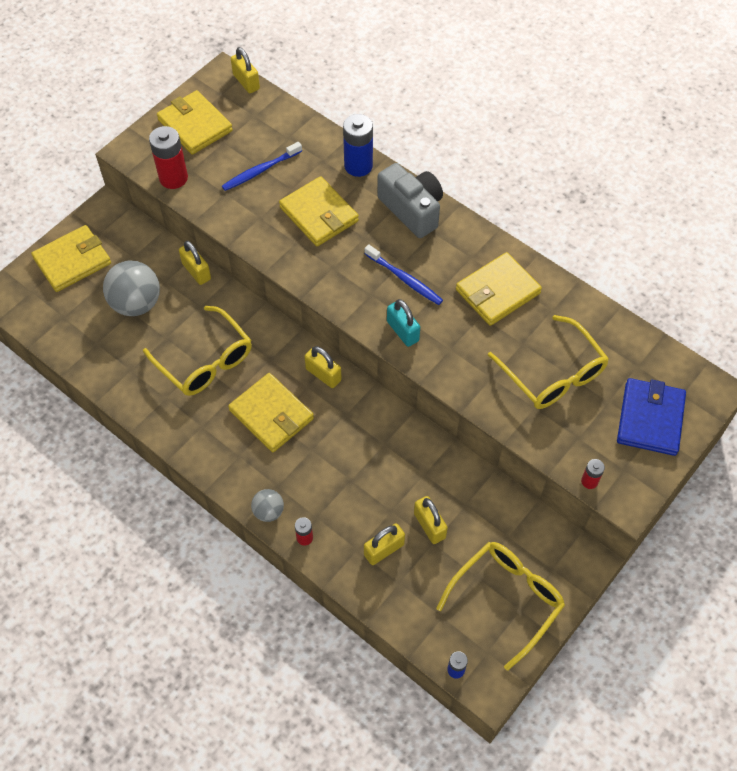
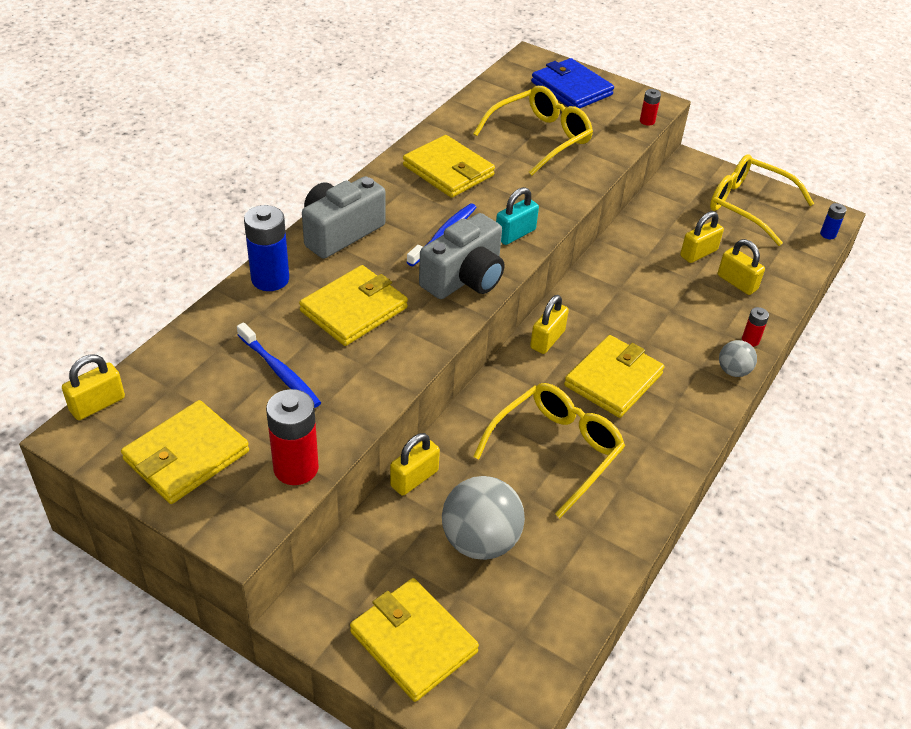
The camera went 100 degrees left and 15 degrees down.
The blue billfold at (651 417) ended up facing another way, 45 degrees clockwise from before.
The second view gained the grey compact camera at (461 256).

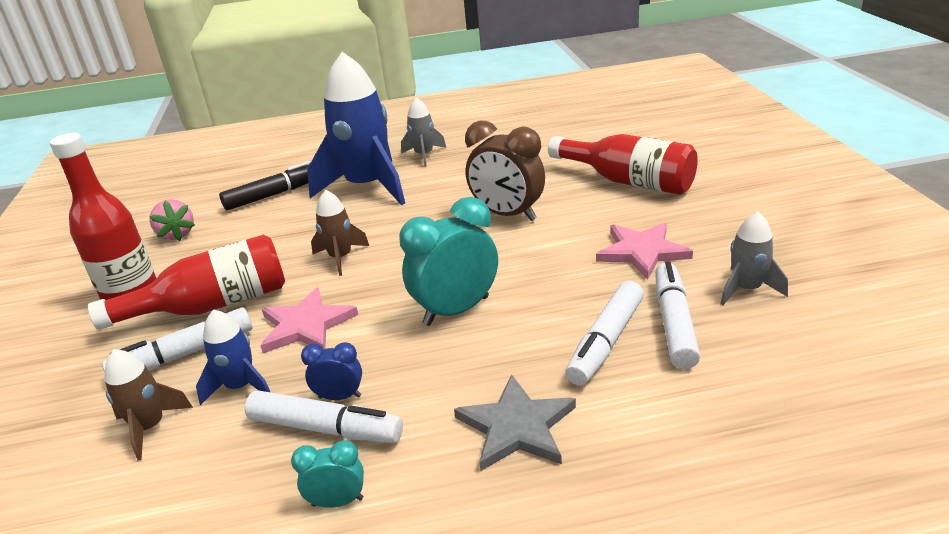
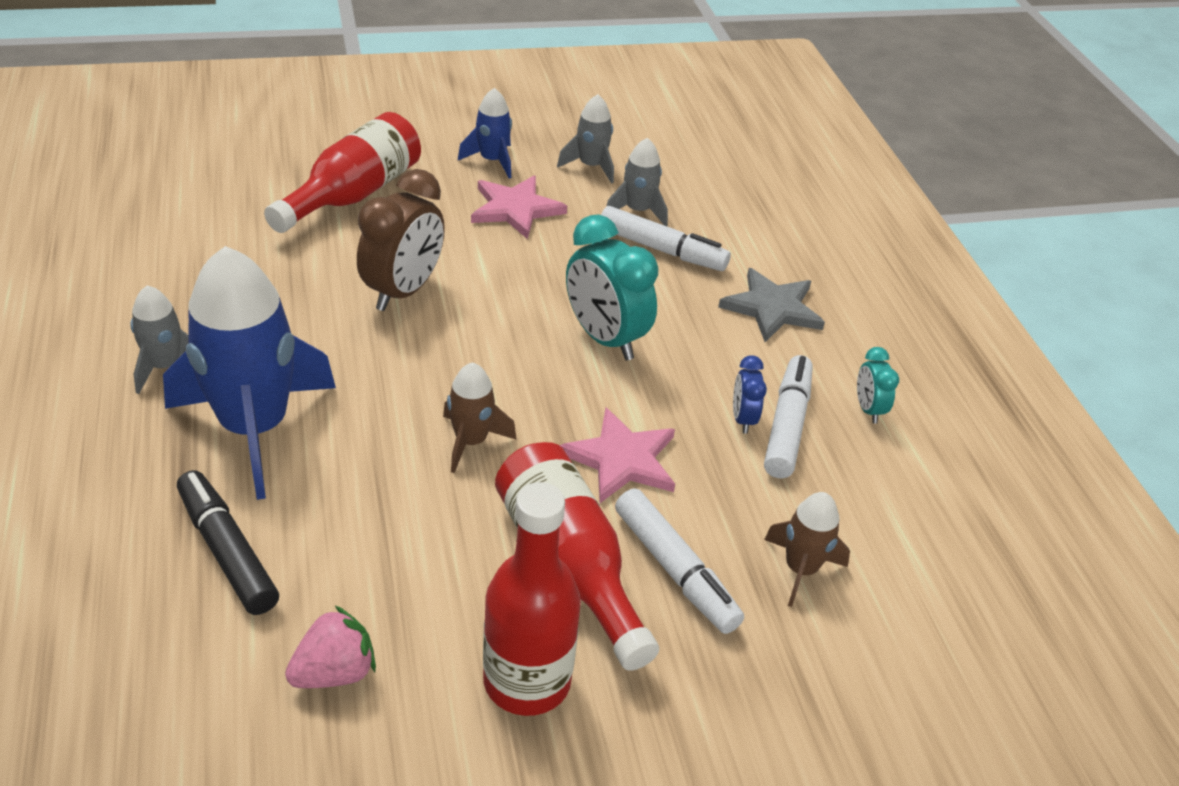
The camera went 100 degrees left and 10 degrees up.
The blue toy rocket ended up elsewhere, having gone from (233 357) to (485 133).
Where the pure white marker stood at (677 315), the grey toy rocket came to stand at (637 182).

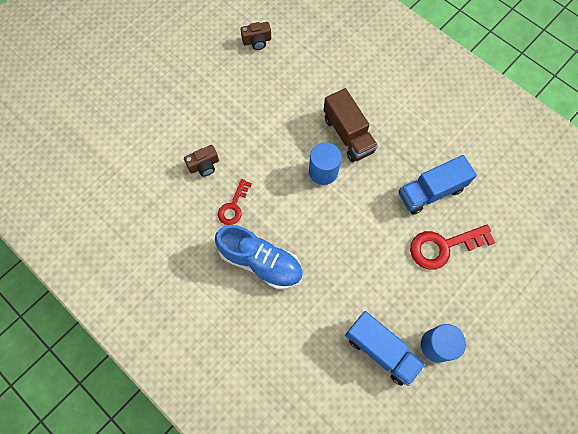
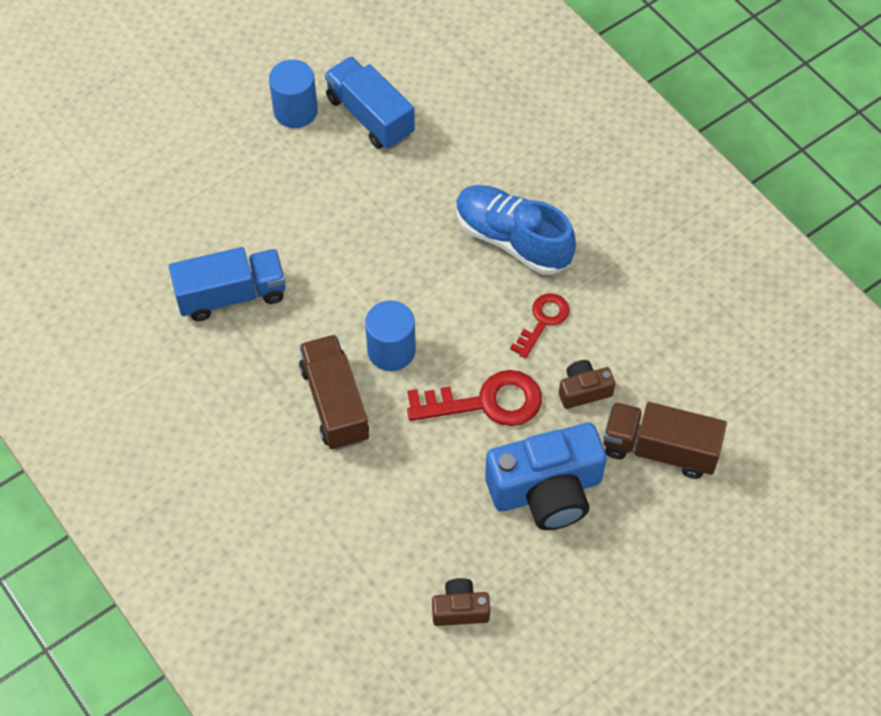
The camera went 170 degrees left and 10 degrees down.
The scarlet door key ended up elsewhere, having gone from (452 247) to (474 398).
The second view gained the blue compact camera at (546 476).
The second view gained the brown truck at (665 440).

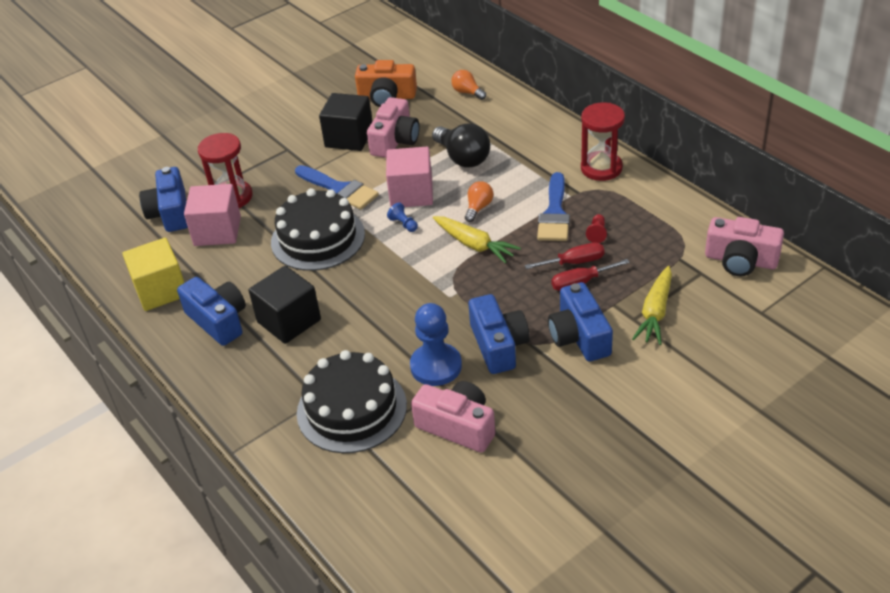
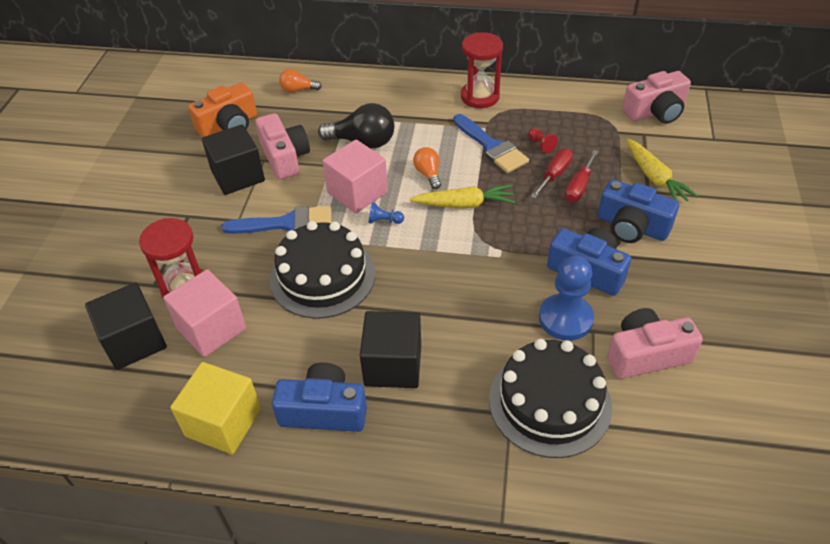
The camera went 45 degrees left and 5 degrees up.
Where the blue compact camera stood at (163 199), the ebony block came to stand at (126 326).

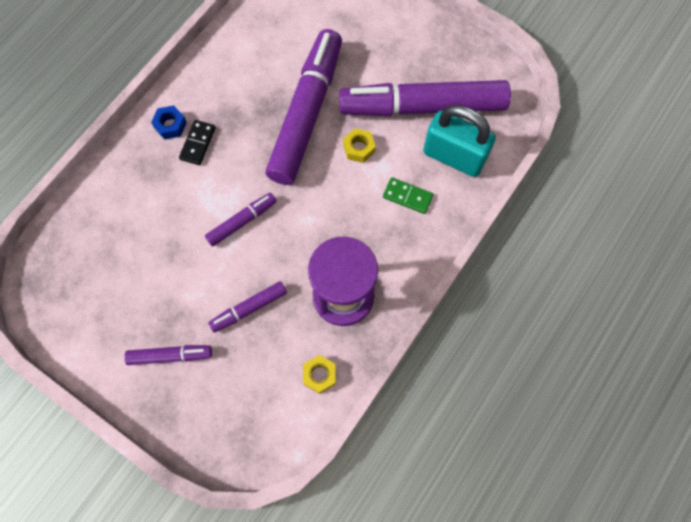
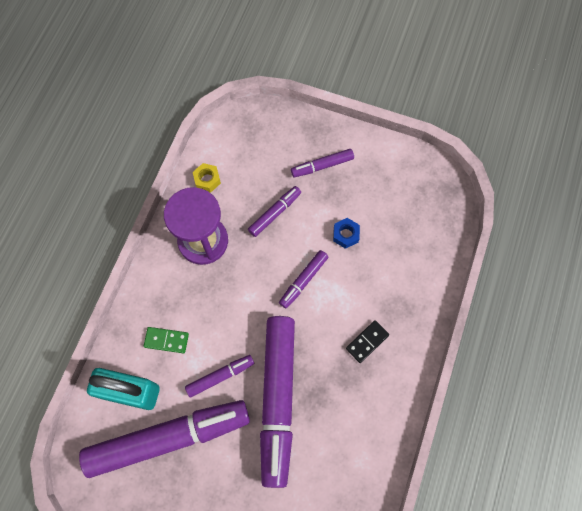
The camera went 165 degrees right and 0 degrees up.
The blue nut ended up elsewhere, having gone from (169 123) to (346 233).
The ebony domino piece at (197 142) ended up facing another way, 45 degrees clockwise from before.
Where the yellow nut stood at (359 145), the violet marker came to stand at (219 376).

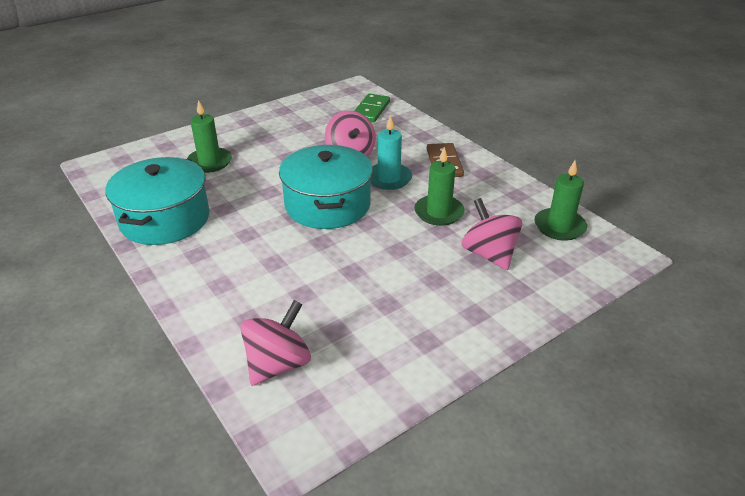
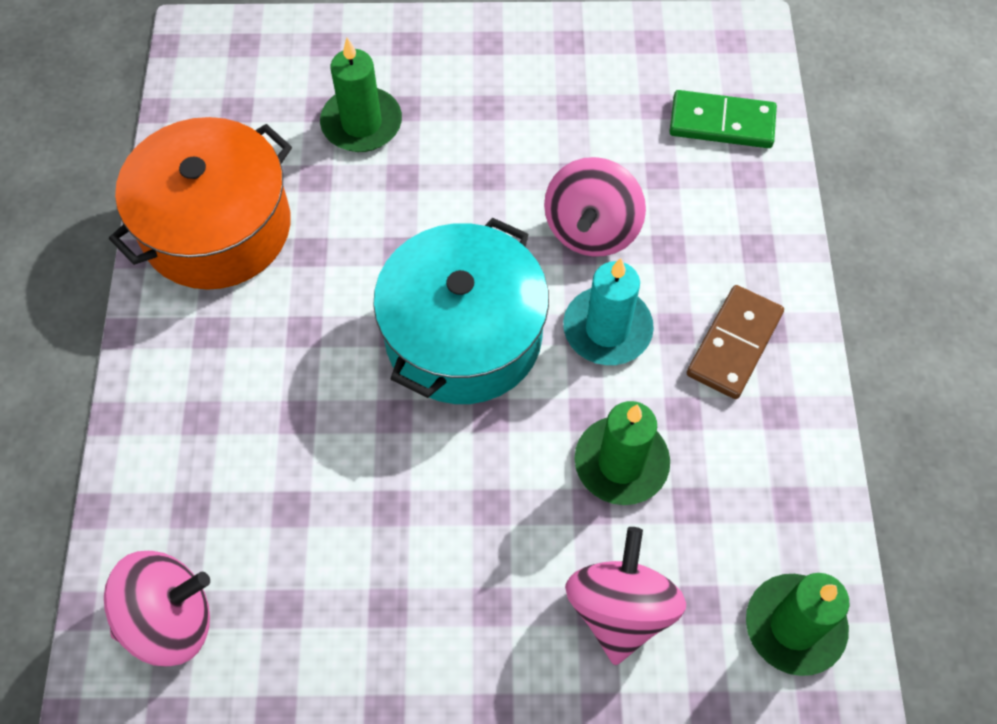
The camera went 35 degrees right and 25 degrees up.
What was the aqua stockpot at (157 201) turned into the bright orange stockpot at (200 203).
The leaf-green domino piece at (372 108) ended up facing another way, 45 degrees clockwise from before.

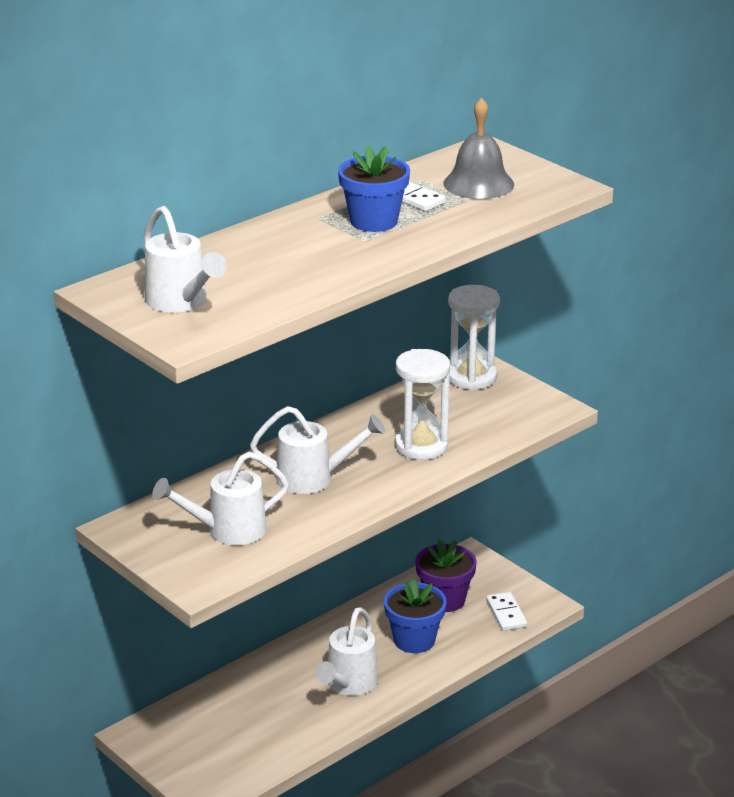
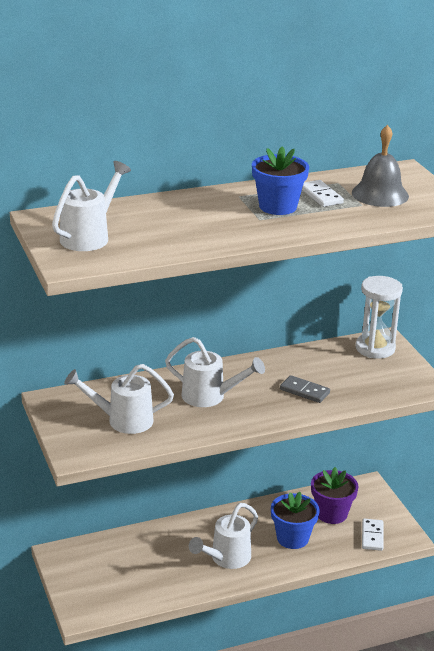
The camera went 20 degrees right and 0 degrees up.
The pure white sprinkling can at (185 259) ended up facing another way, 135 degrees counterclockwise from before.
Where the pure white hourglass stood at (422 404), the grey domino piece came to stand at (305 389).

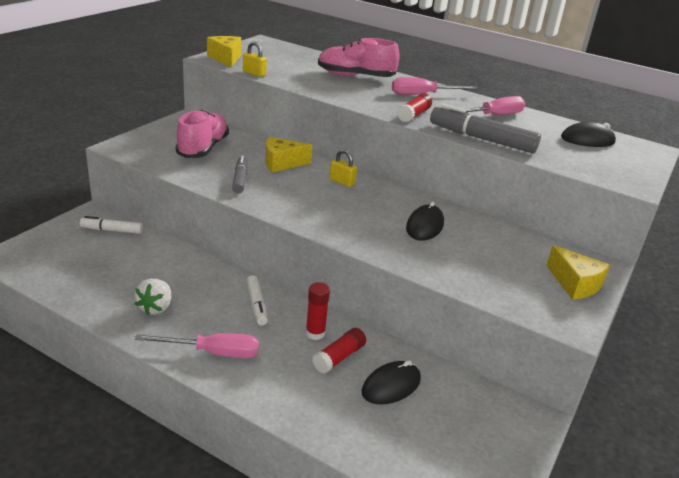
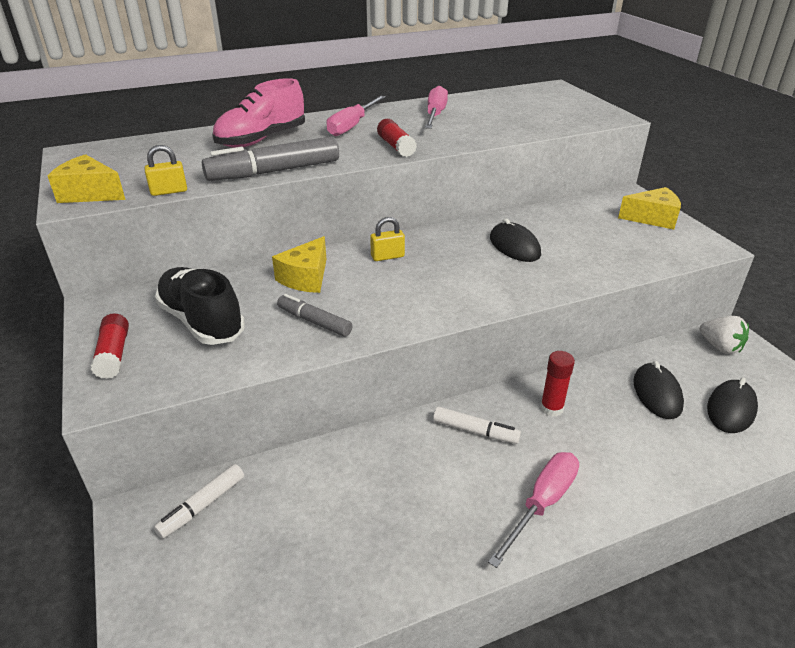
The camera went 50 degrees left and 5 degrees up.
The pure white strawberry ended up elsewhere, having gone from (152 297) to (724 335).
What was the rosy shoe at (202 134) turned into the ebony shoe at (200 306).
The scarlet stick of glue ended up elsewhere, having gone from (339 351) to (110 346).
The grey marker ended up elsewhere, having gone from (485 129) to (270 158).
The ebony PC mouse ended up elsewhere, having gone from (588 134) to (732 405).

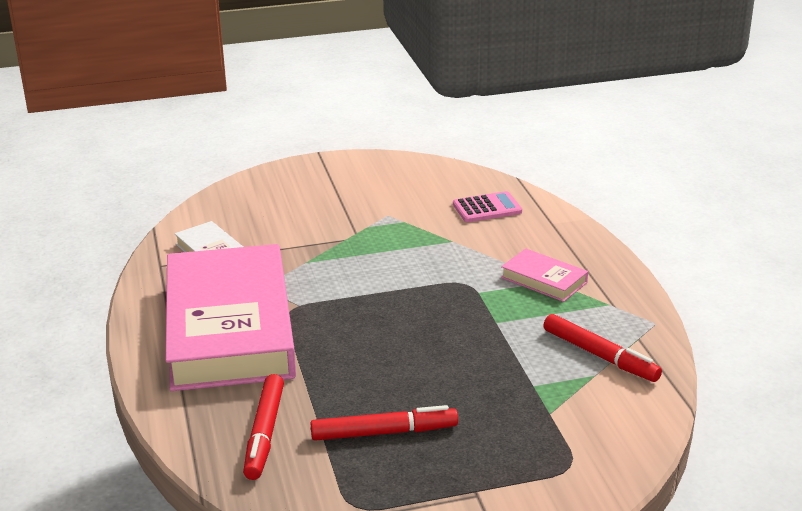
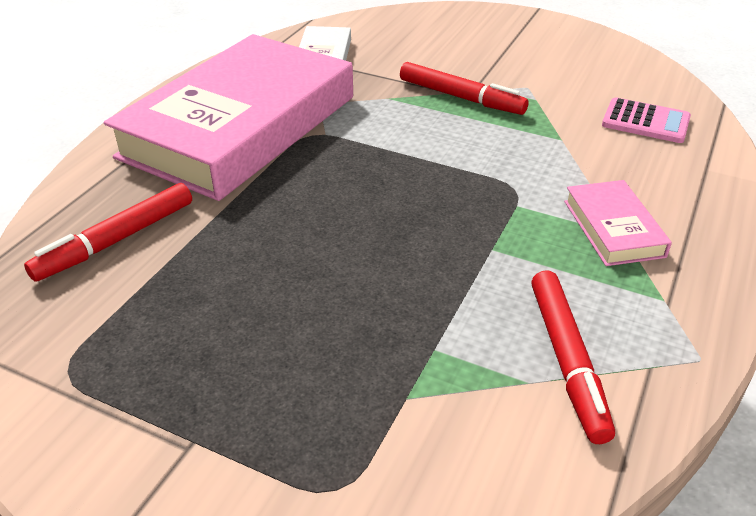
The camera went 40 degrees right and 10 degrees up.
The scarlet marker ended up elsewhere, having gone from (384 423) to (464 88).

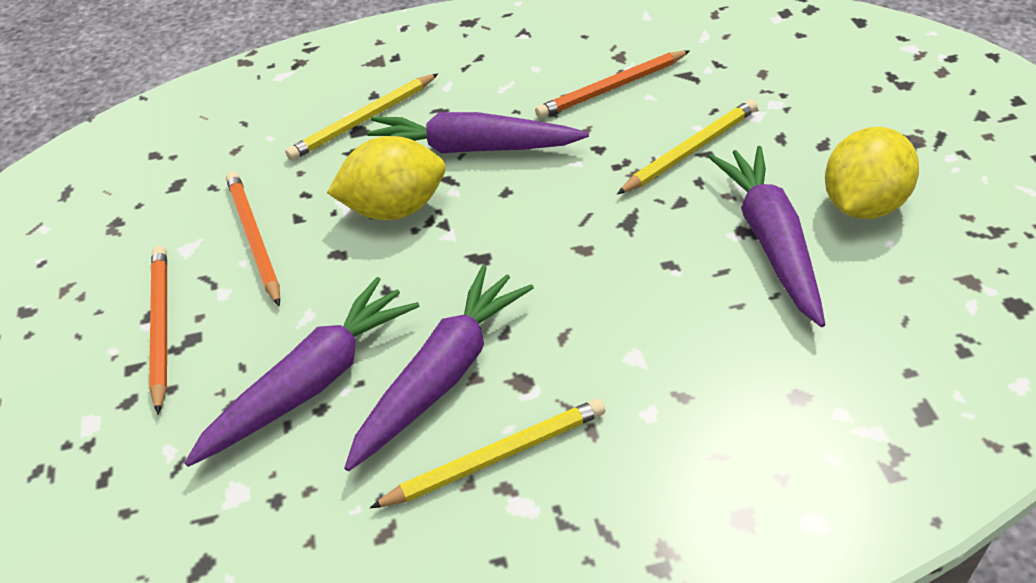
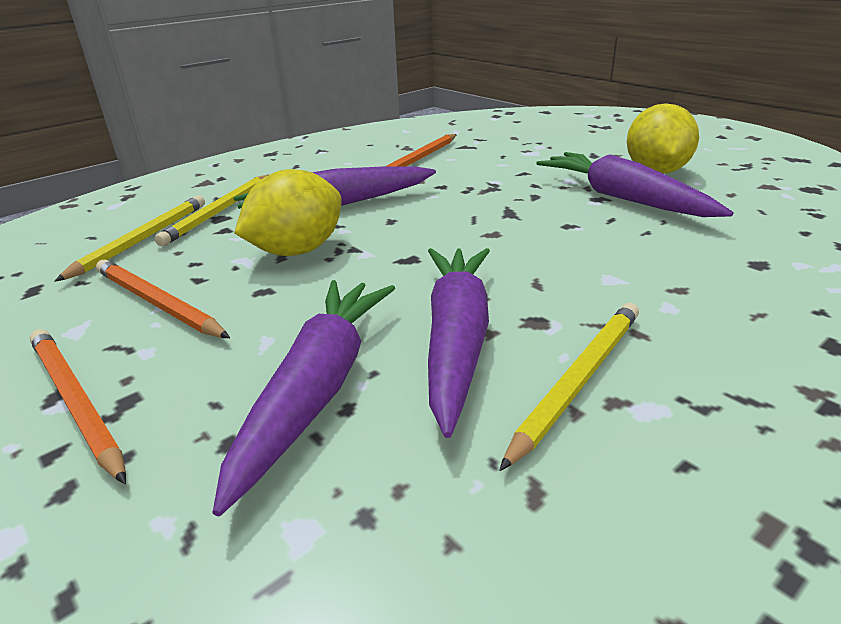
The camera went 30 degrees left and 15 degrees down.
The yellow lead pencil ended up elsewhere, having gone from (687 146) to (129 238).

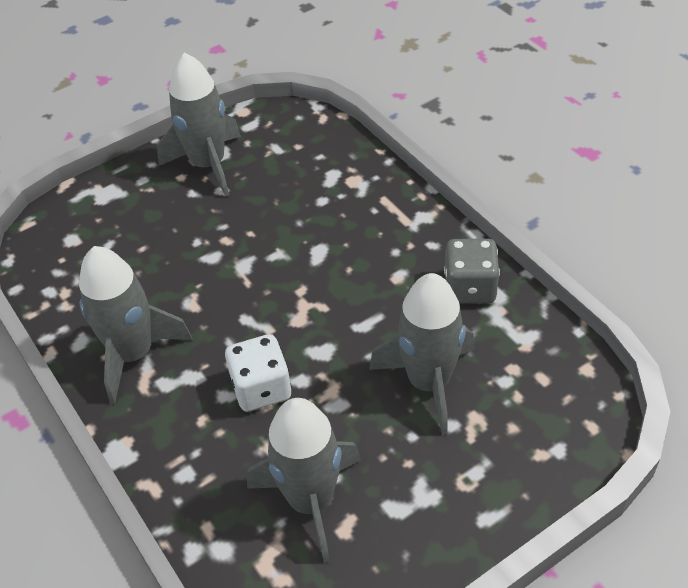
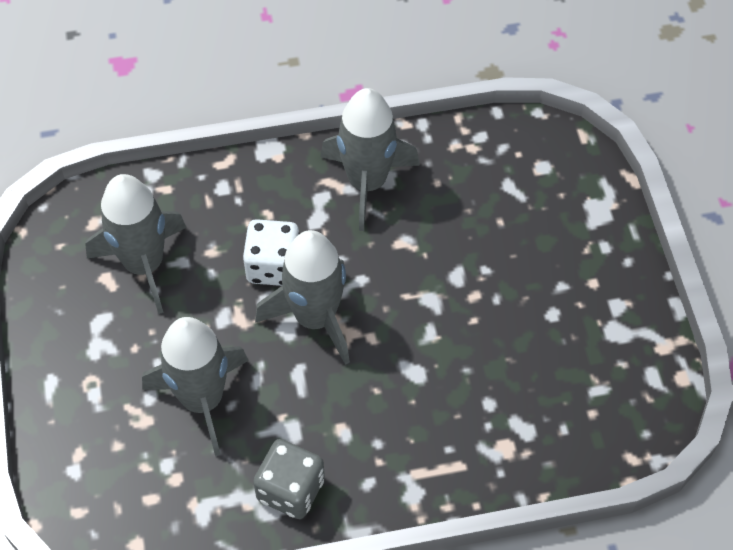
The camera went 110 degrees right and 10 degrees up.
The grey toy rocket ended up elsewhere, having gone from (199 124) to (302 297).

